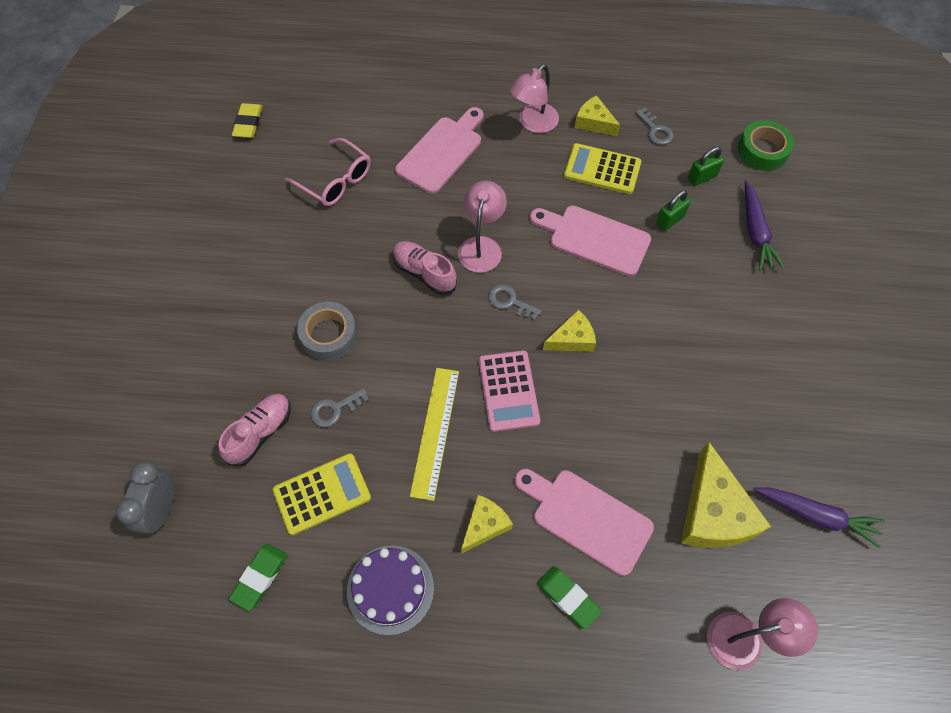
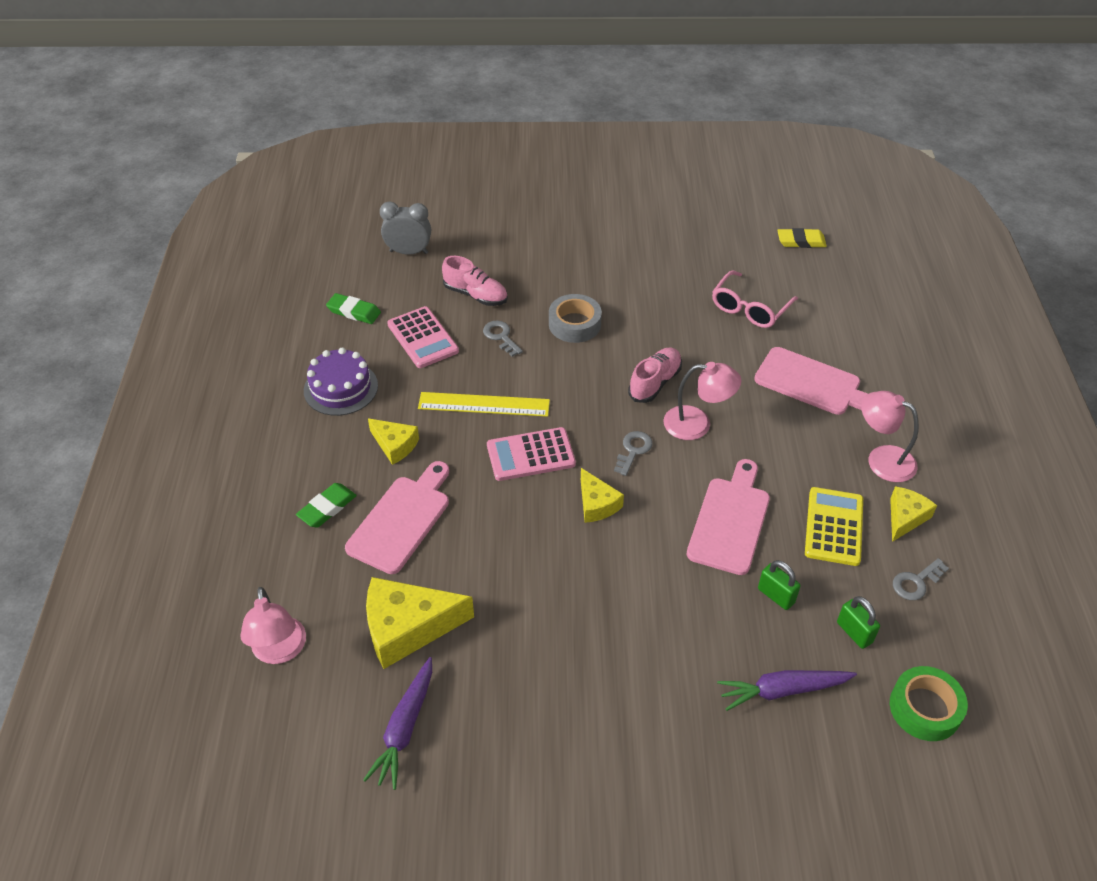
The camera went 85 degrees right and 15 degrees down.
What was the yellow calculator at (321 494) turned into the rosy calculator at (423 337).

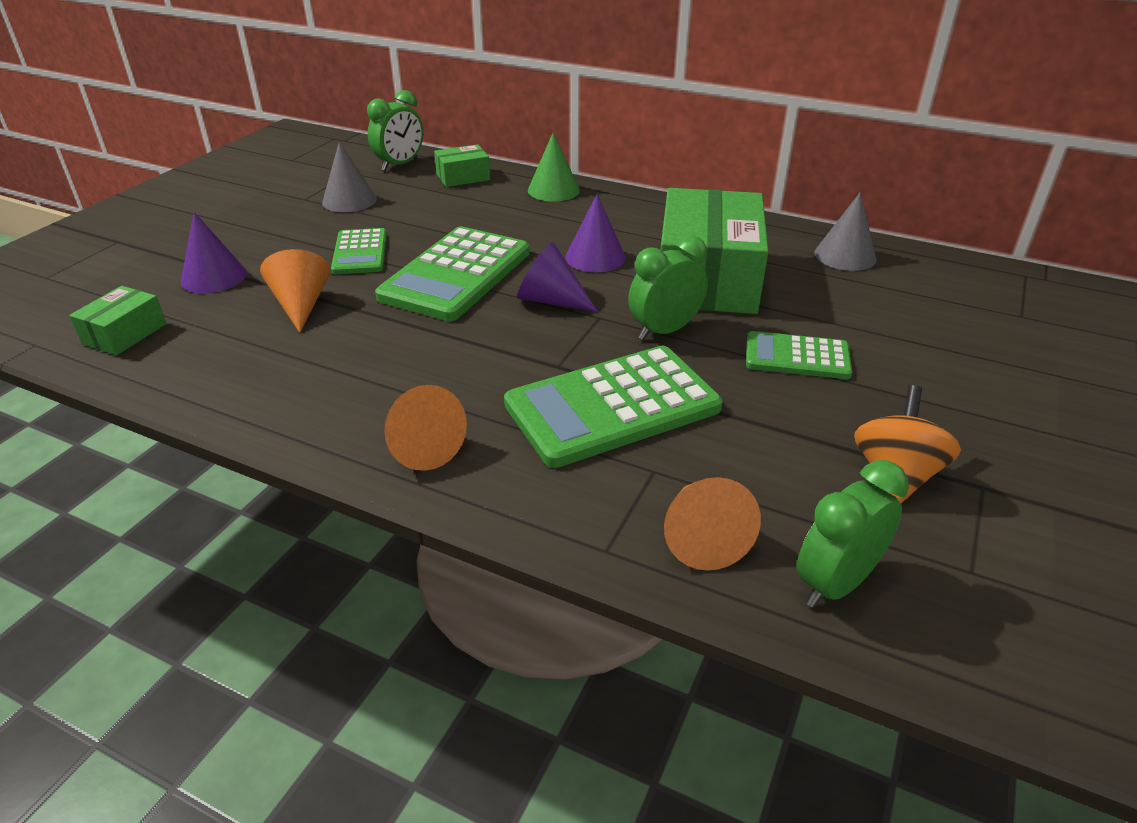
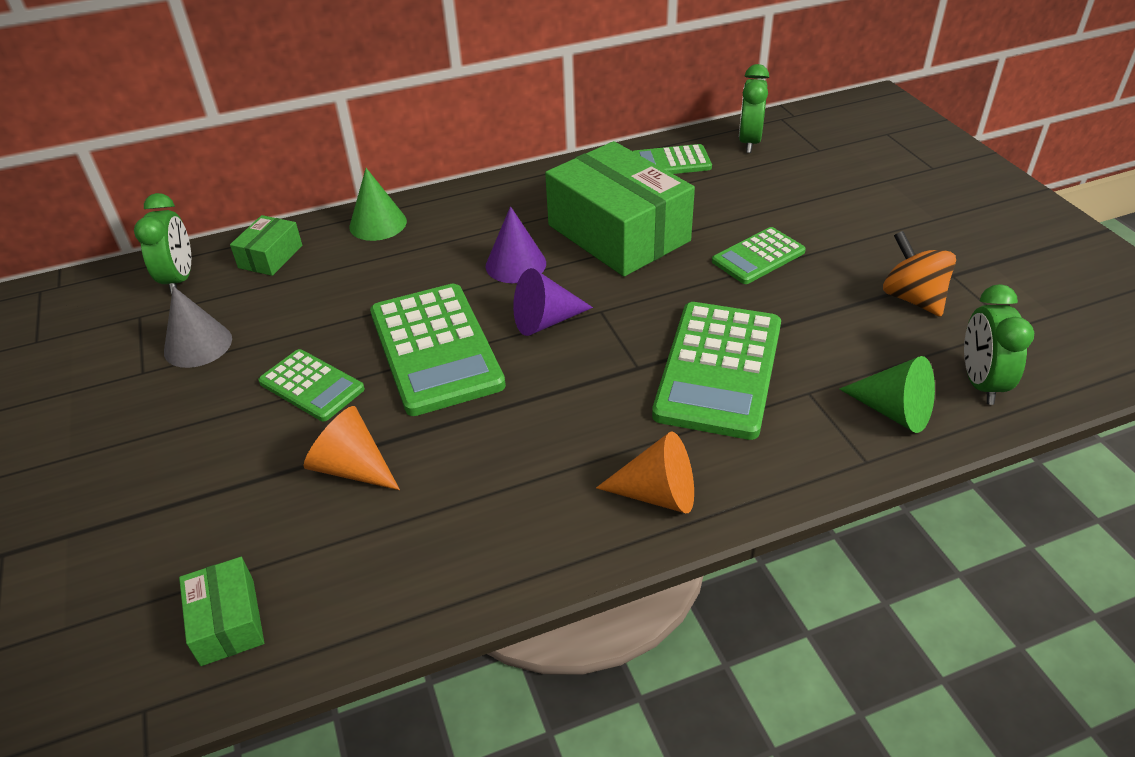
The camera went 45 degrees left and 5 degrees up.
The second view lost the violet solid cone at (214 252).
The leaf-green bedside clock ended up elsewhere, having gone from (668 287) to (754 108).
What was the bright orange solid cone at (712 523) turned into the leaf-green solid cone at (887 394).
Where the grey solid cone stood at (845 231), the leaf-green calculator came to stand at (672 159).

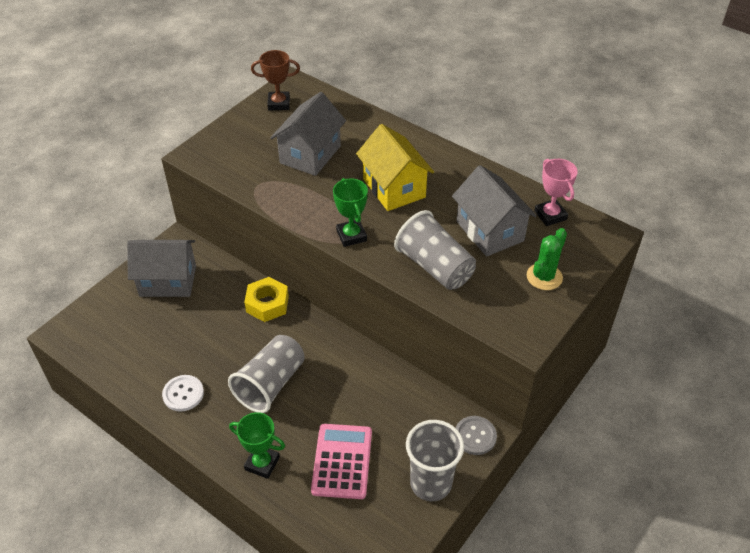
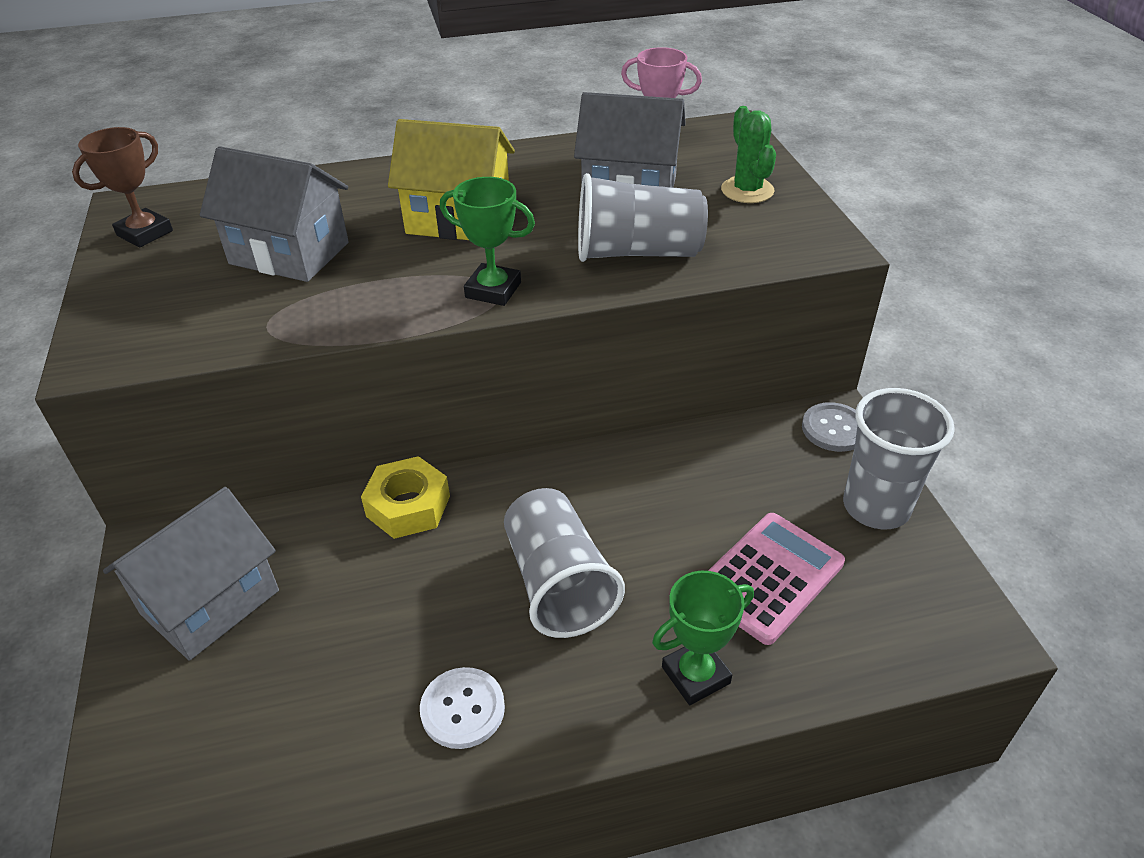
The camera went 50 degrees left and 5 degrees down.
The grey house at (308 134) ended up facing another way, 45 degrees counterclockwise from before.
The rosy calculator at (341 461) ended up facing another way, 90 degrees clockwise from before.

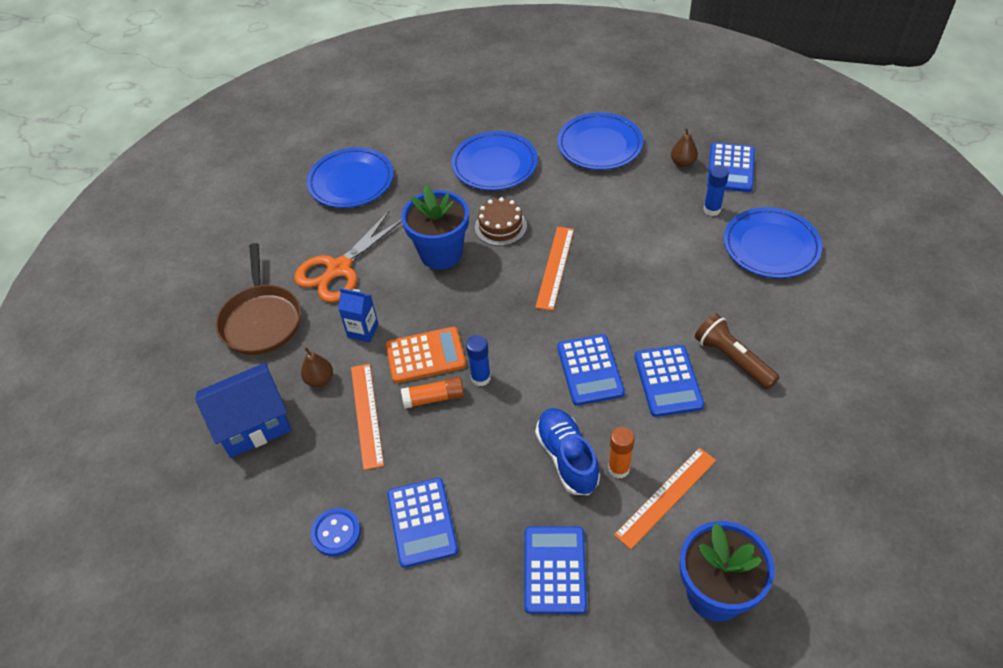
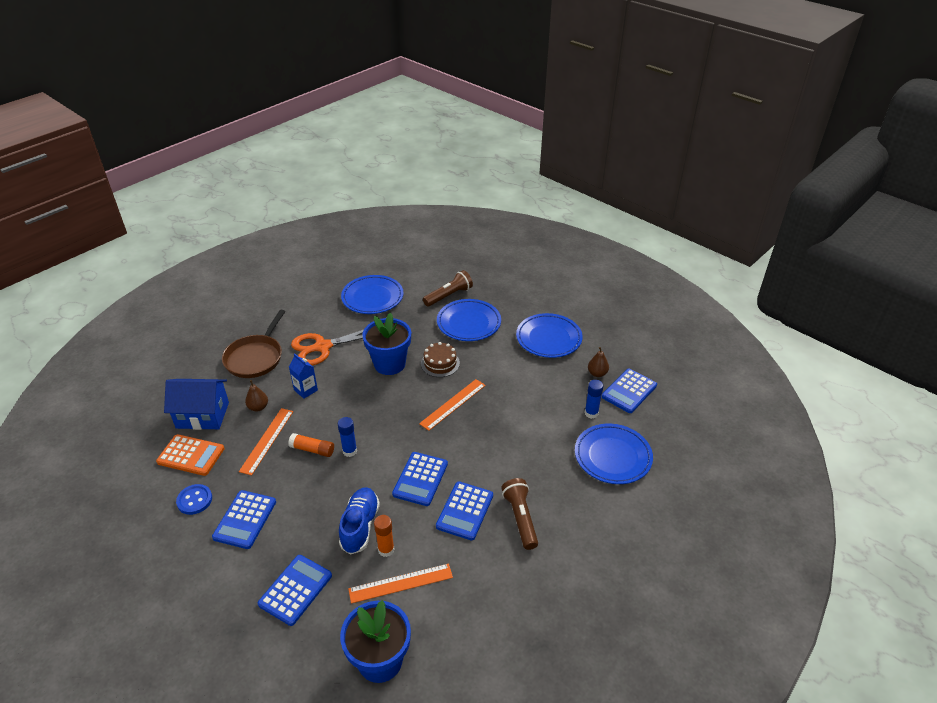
The camera went 25 degrees right and 10 degrees down.
The bright orange calculator ended up elsewhere, having gone from (426 355) to (190 455).
The second view gained the brown flashlight at (448 288).

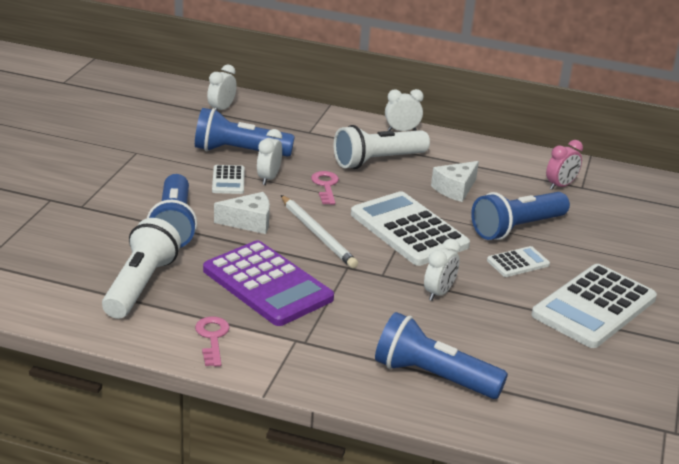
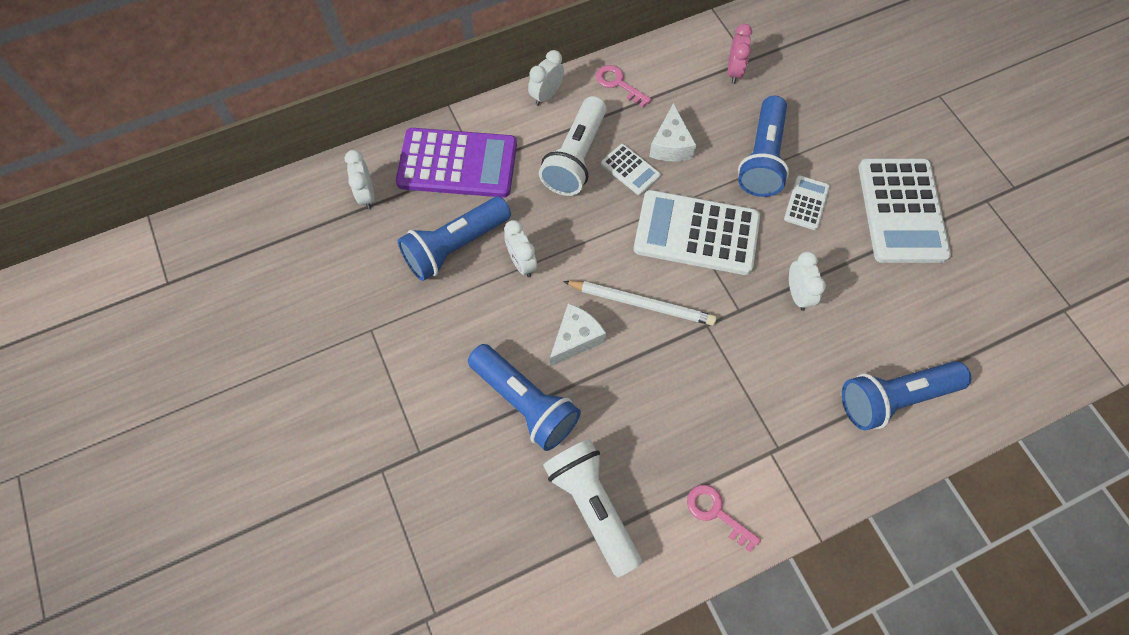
The camera went 40 degrees left and 35 degrees up.
The violet calculator ended up elsewhere, having gone from (268 283) to (456 163).
The pure white calculator ended up elsewhere, having gone from (228 179) to (631 169).
The rosy door key ended up elsewhere, having gone from (325 188) to (624 86).

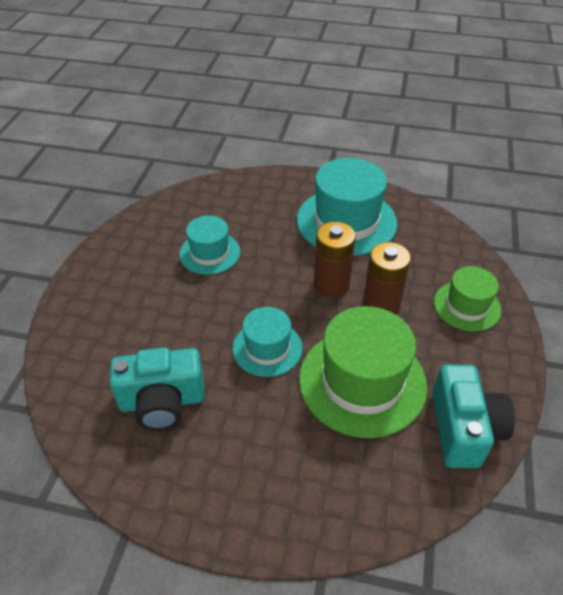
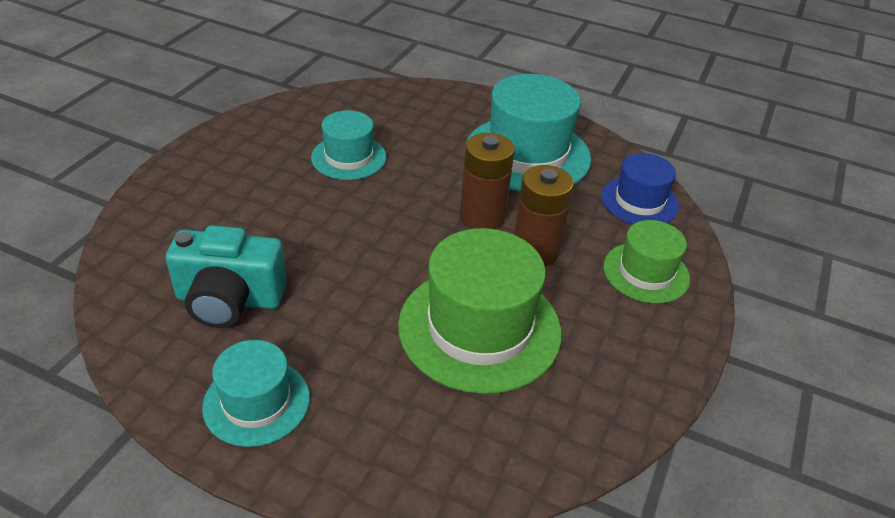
The camera went 10 degrees right and 5 degrees down.
The aqua tall hat ended up elsewhere, having gone from (267 342) to (256 393).
The second view lost the aqua compact camera at (473 416).
The second view gained the blue tall hat at (640 188).

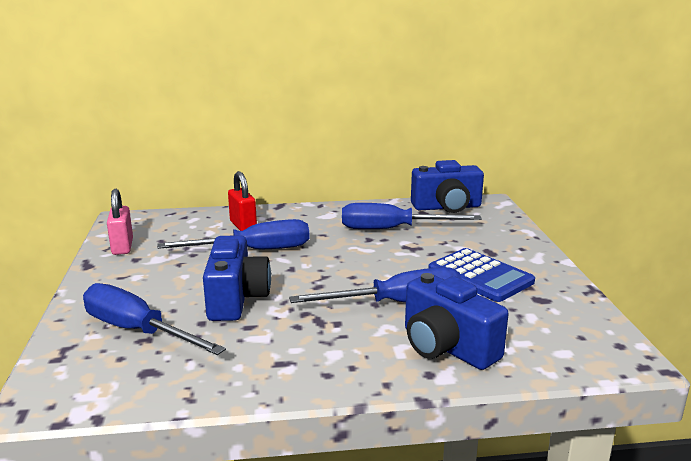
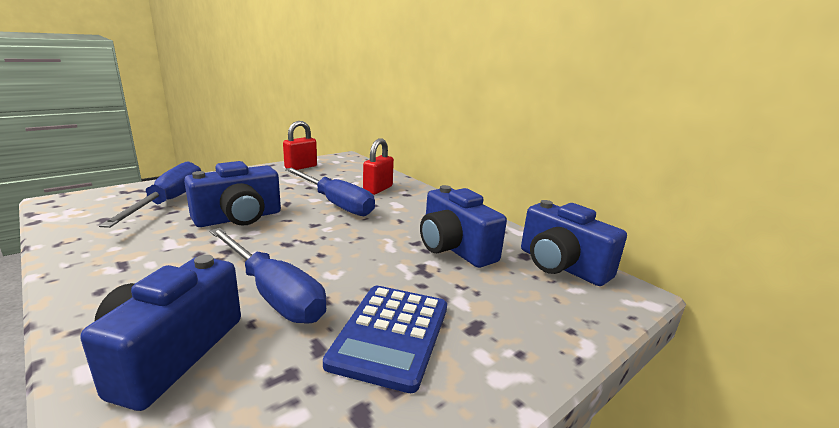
The camera went 55 degrees right and 0 degrees up.
What was the rosy small lock at (120 222) turned into the scarlet small lock at (300 145).
Where the blue screwdriver stood at (412 216), the blue compact camera came to stand at (463 226).

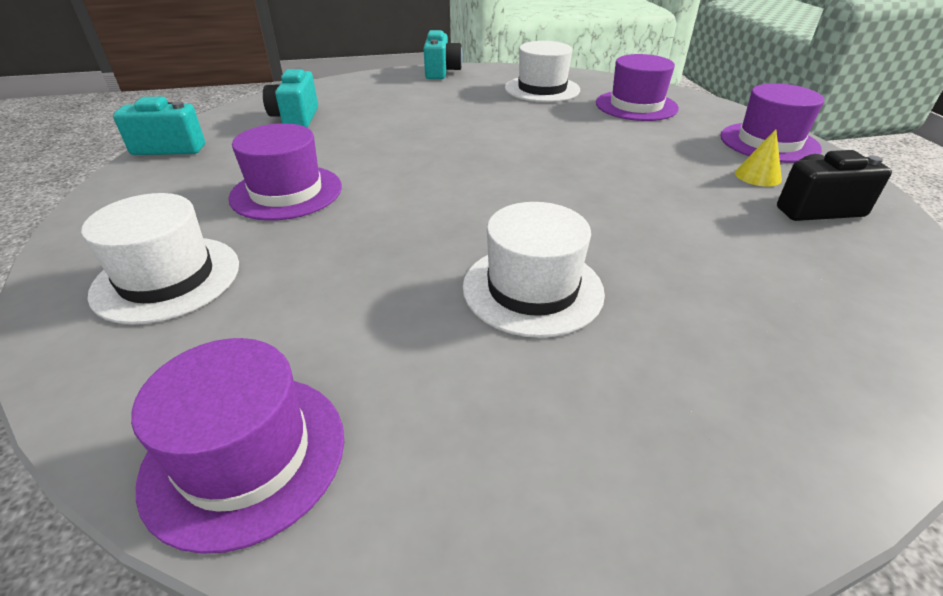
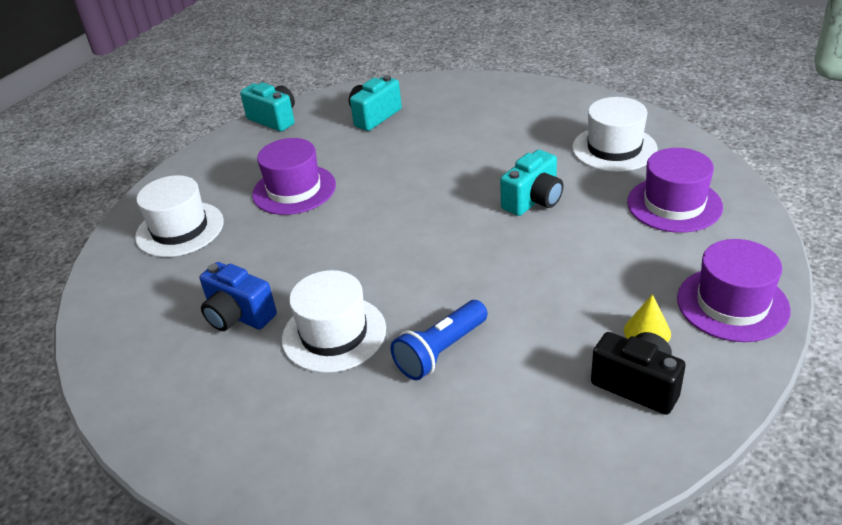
The camera went 45 degrees right and 0 degrees up.
The second view lost the violet tall hat at (237 446).
The aqua compact camera ended up elsewhere, having gone from (443 54) to (532 183).
The second view gained the blue compact camera at (238 296).
The second view gained the blue flashlight at (439 340).

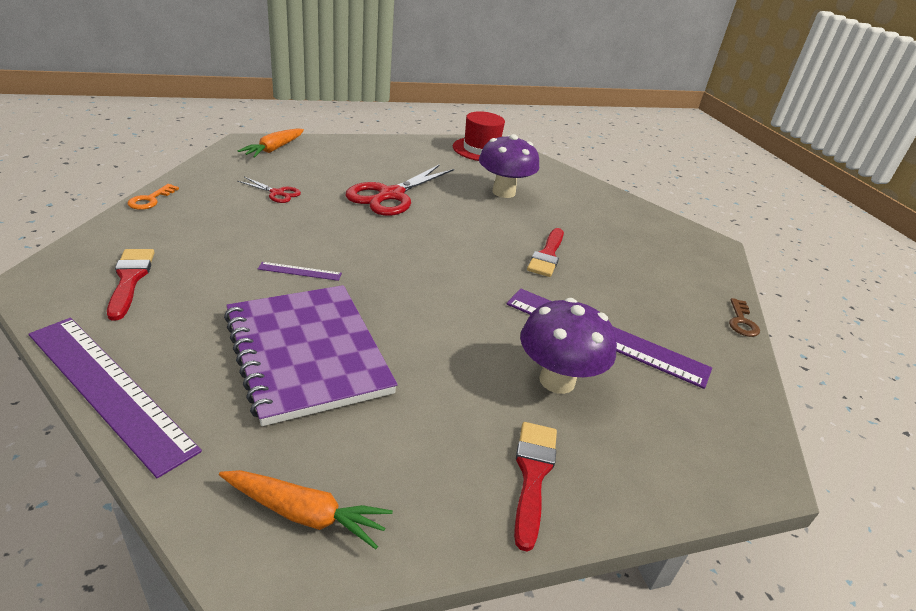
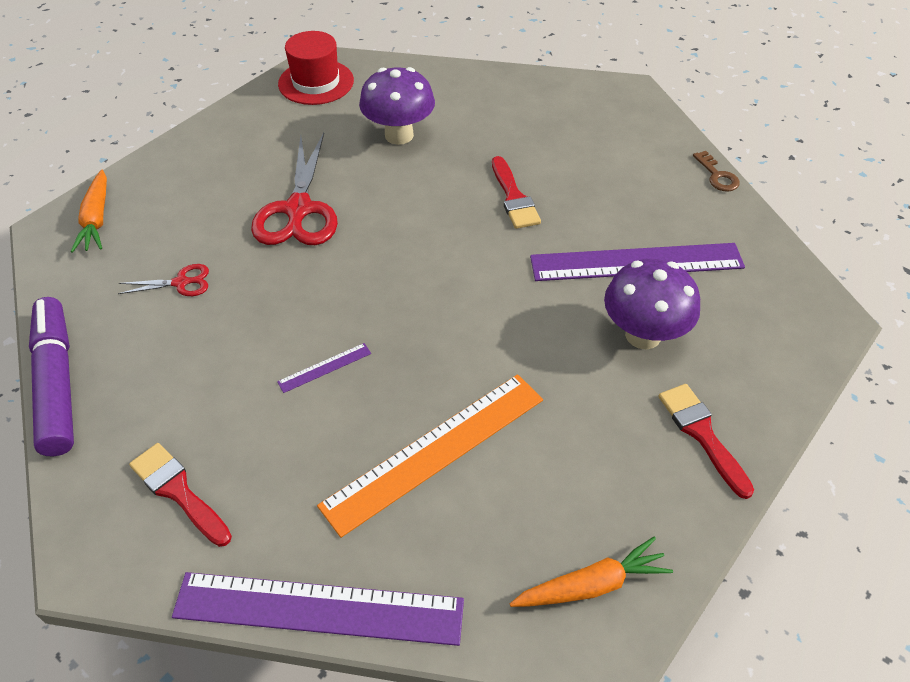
The camera went 30 degrees left and 15 degrees up.
Where the bright orange door key stood at (153 197), the violet marker came to stand at (51 376).
Where the violet exercise book stood at (311 355), the bright orange ruler came to stand at (430 456).

